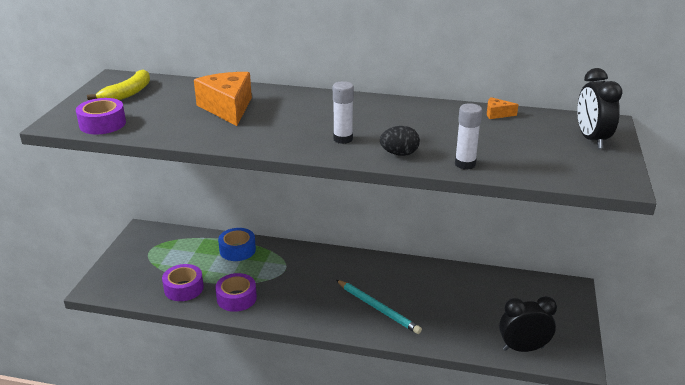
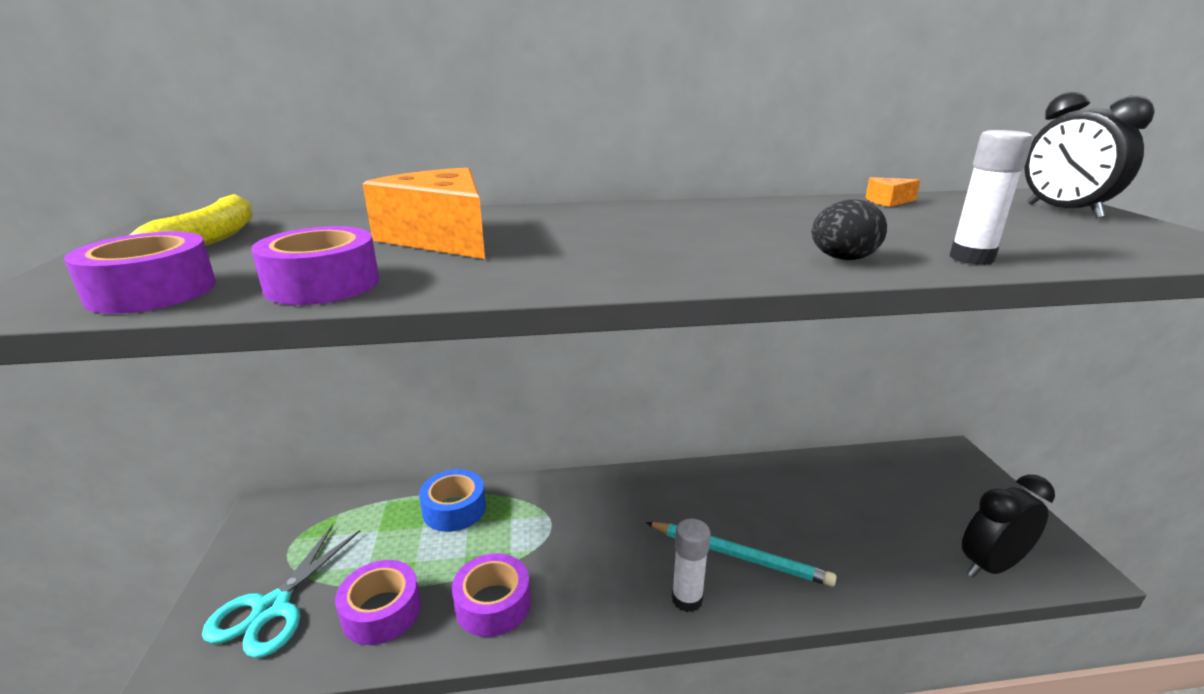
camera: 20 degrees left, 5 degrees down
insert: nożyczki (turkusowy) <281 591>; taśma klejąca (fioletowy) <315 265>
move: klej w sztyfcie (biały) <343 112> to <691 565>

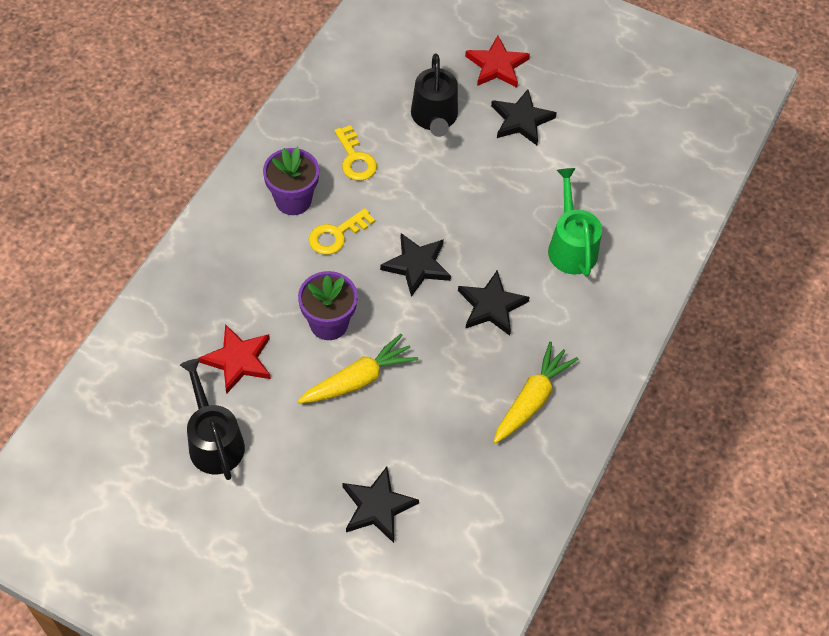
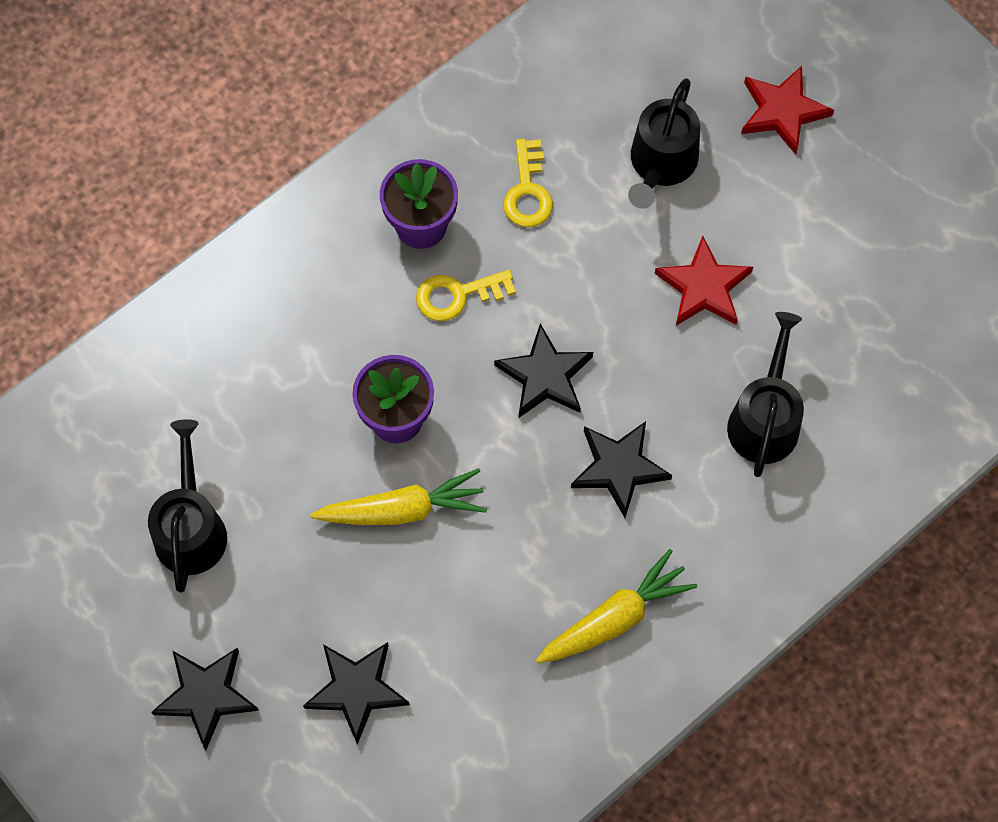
camera: 25 degrees right, 10 degrees up
move: gwiazda (czerwony) <235 359> to <704 281>; gwiazda (czarny) <524 117> to <205 699>
recolor: konewka (zielony) <575 222> to konewka (czarny) <765 394>

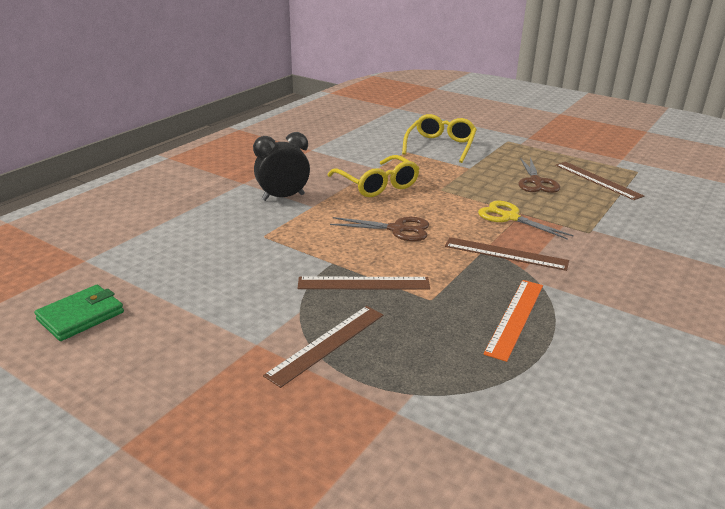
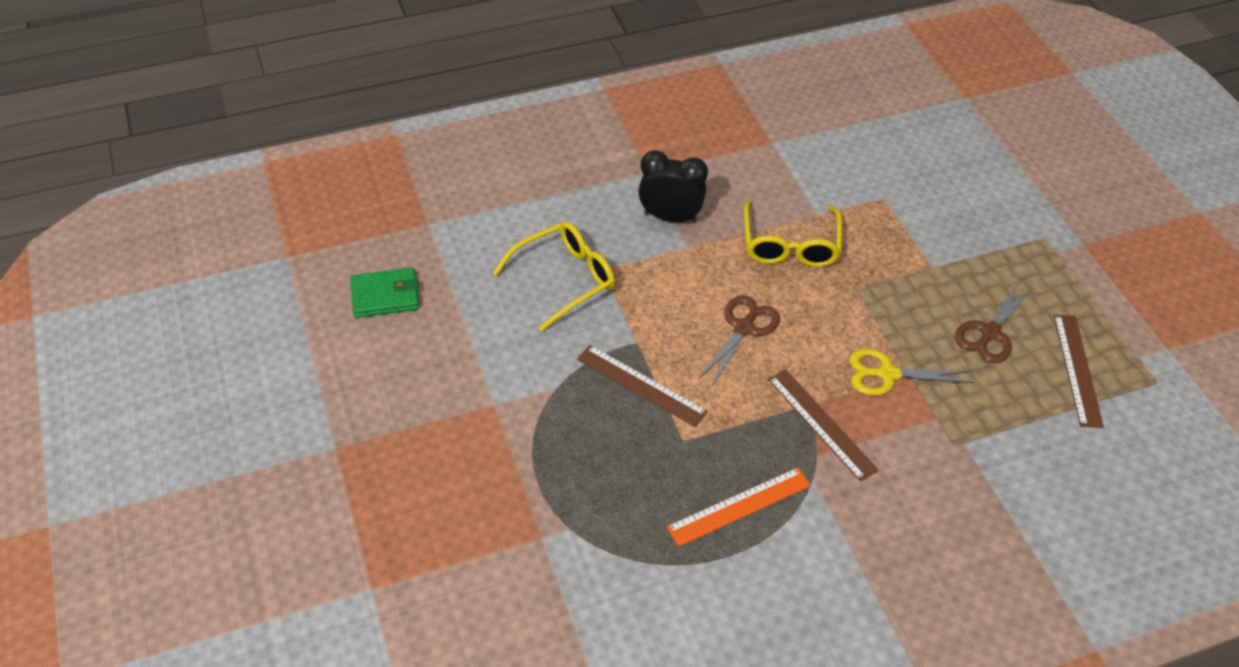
camera: 35 degrees right, 20 degrees up
delete: linijka (brązowy) <323 347>
move: okulary (żółty) <439 138> to <554 276>
rotate: nożyczki (brązowy) <379 229> = <739 340> 105 degrees counterclockwise; nożyczki (żółty) <526 220> = <911 372> 75 degrees counterclockwise

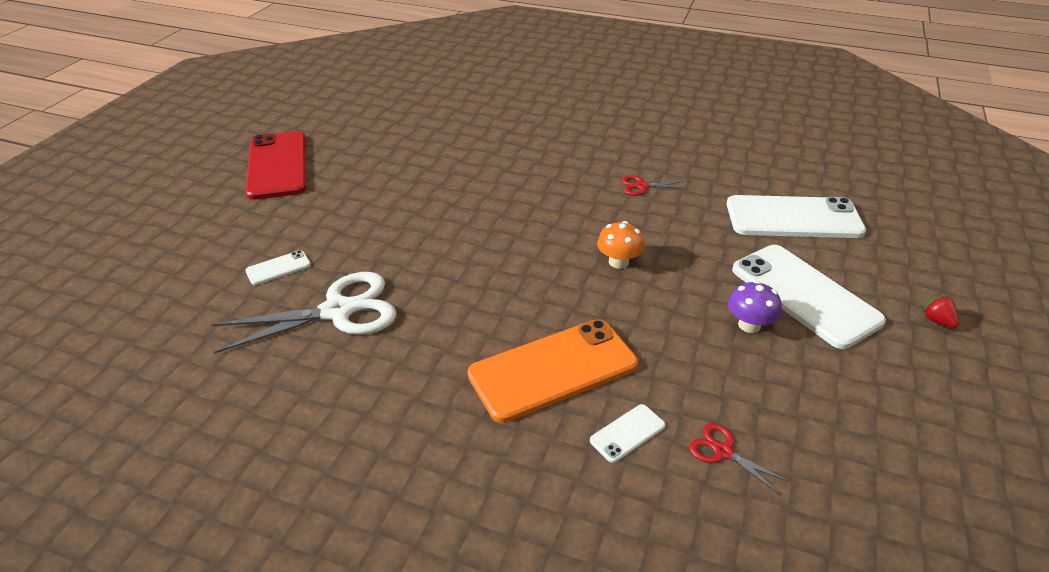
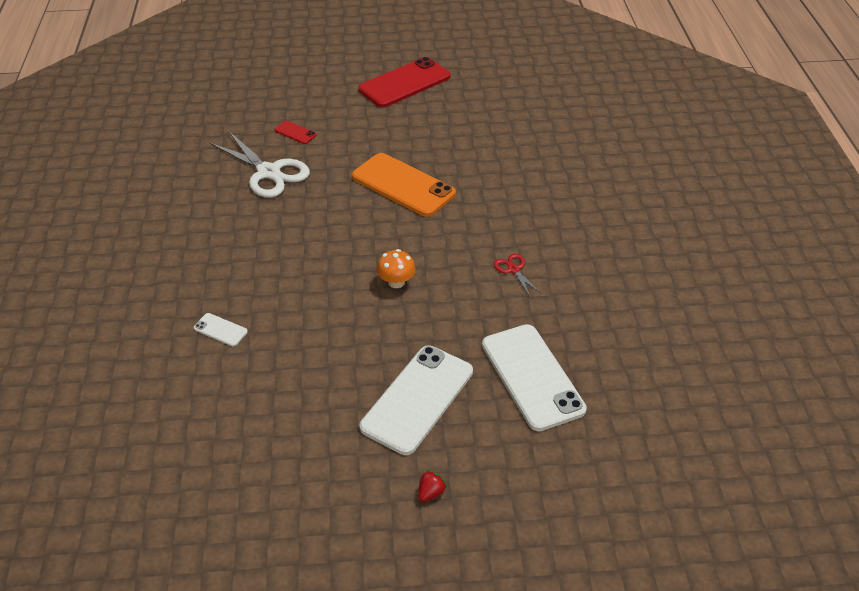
camera: 65 degrees right, 5 degrees up
delete: nożyczki (czerwony) <740 459>; grzyb (fioletowy) <755 307>
move: telefon (pomarańczowy) <552 371> to <404 185>
recolor: telefon (biały) <278 267> to telefon (czerwony) <295 132>

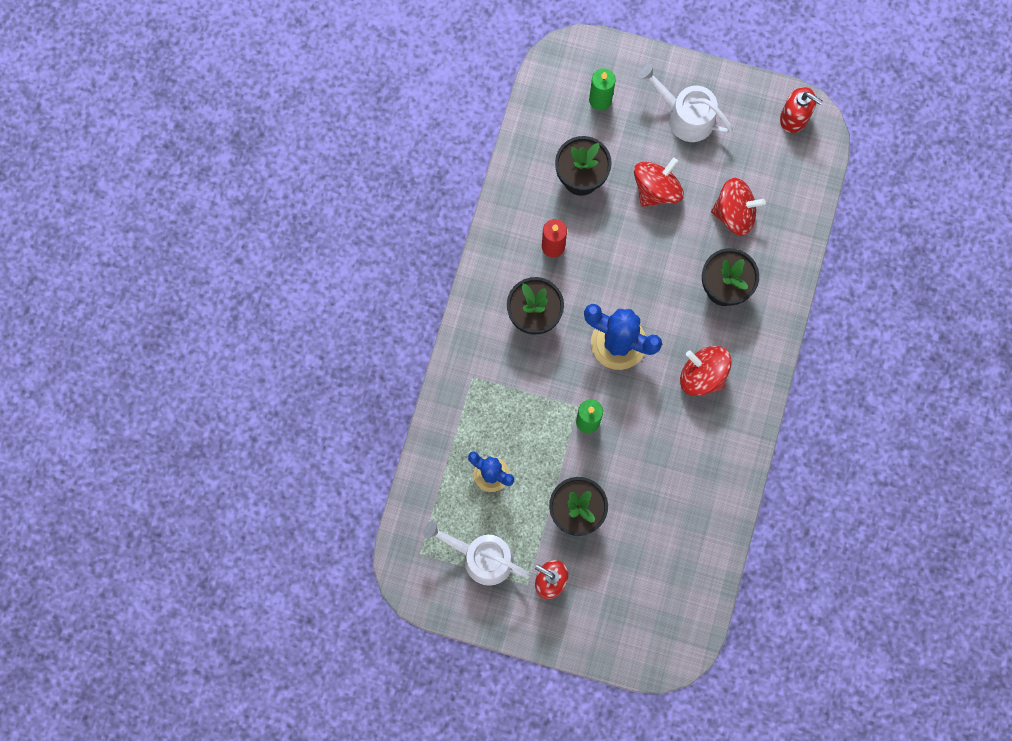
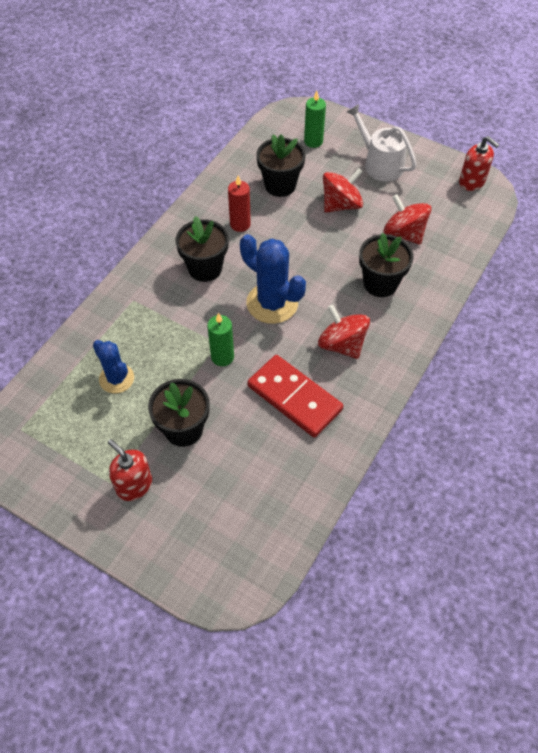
camera: 15 degrees right, 20 degrees down
delete: konewka (biały) <477 553>
insert: kostka domina (czerwony) <295 396>
rotate: bączek (czerwony) <738 207> = <407 219> 150 degrees counterclockwise

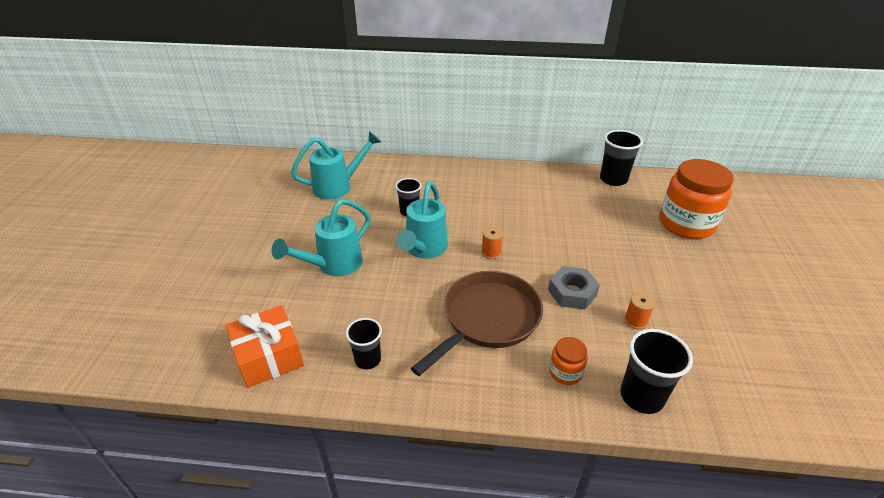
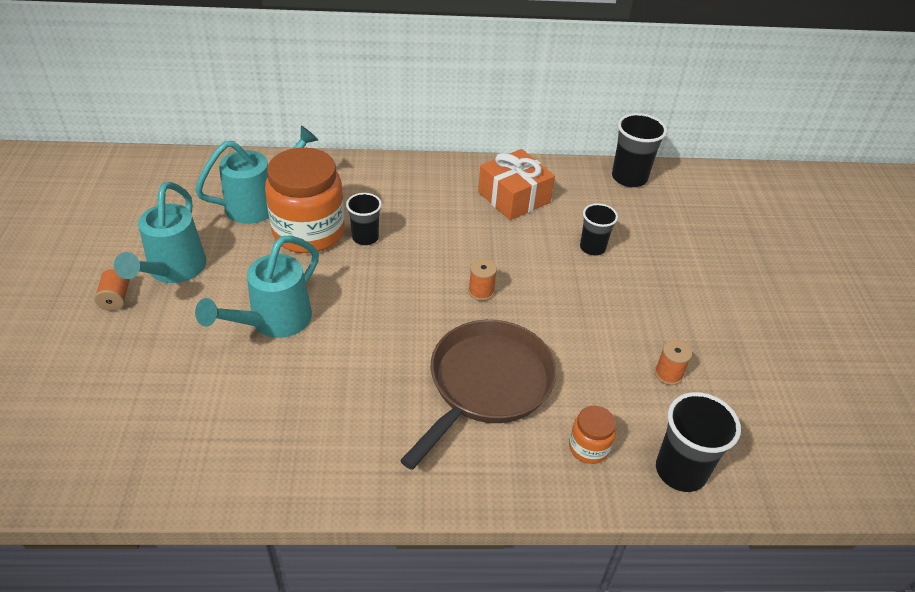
camera: 10 degrees left, 5 degrees up
delete: nakrętka (szary) <574 287>
insert: szpulka (pomarańczowy) <112 289>
move: prezent (pomarańczowy) <265 346> to <516 184>; szklanka (czarny) <364 344> to <599 229>; konewka (turkusowy) <422 220> to <160 232>; słoik (pomarańczowy) <696 199> to <305 200>

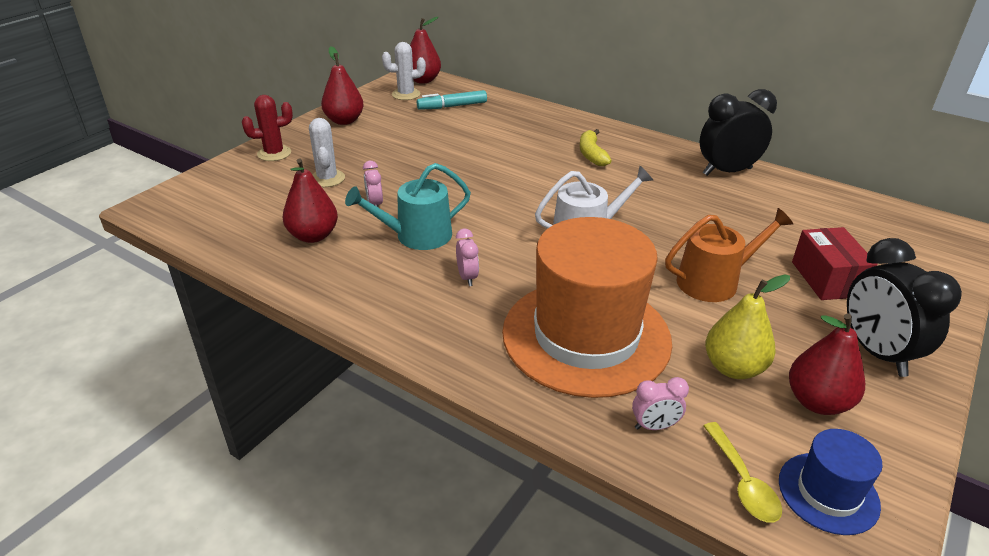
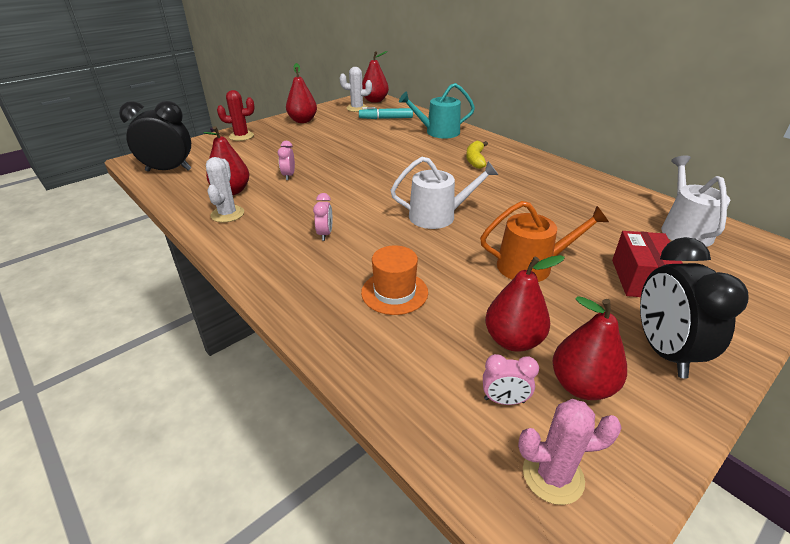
camera: 15 degrees right, 0 degrees up
delete: łyżka (żółty) <742 472>
insert: konewka (biały) <695 201>
move: kaktus (biały) <327 152> to <225 190>; konewka (turkusowy) <408 206> to <437 110>; budzik (różowy) <660 403> to <511 379>; budzik (czarny) <738 132> to <155 136>
replace: kapelusz (niebieski) <831 482> to kaktus (różowy) <570 452>
recolor: gruszka (żółty) <747 327> to gruszka (czerwony) <525 303>
resize: kapelusz (pomarańczowy) <587 307> = <394 280> x0.46

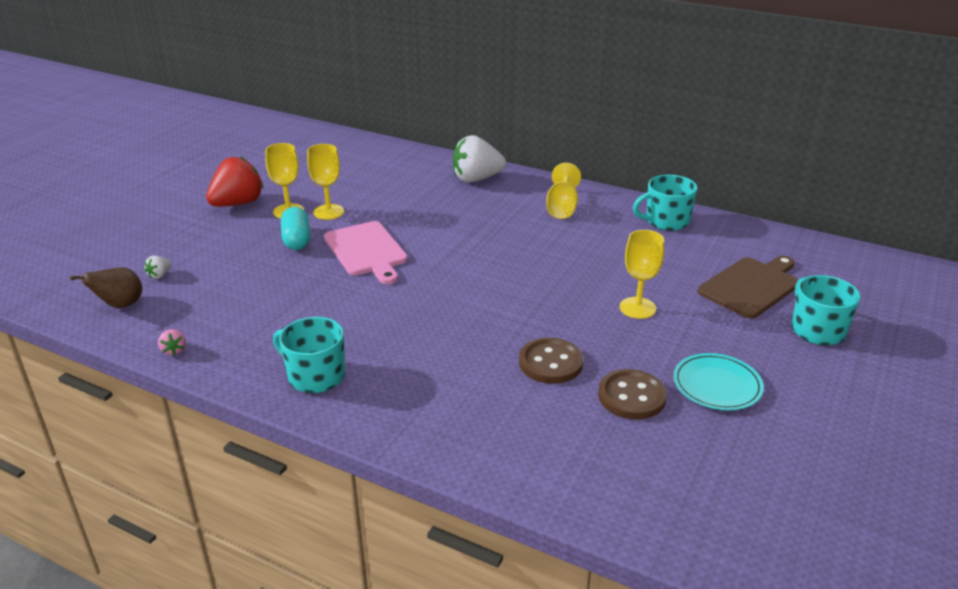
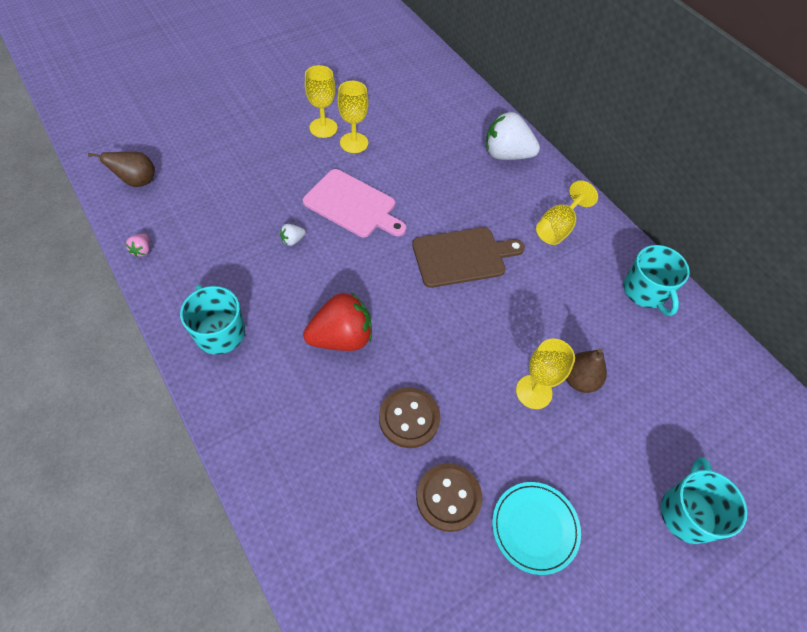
camera: 25 degrees right, 25 degrees up
delete: kapsułka (turkusowy) <295 228>
insert: gruszka (brązowy) <586 370>
move: truskawka (biały) <158 267> to <293 235>; truskawka (czerwony) <235 181> to <337 321>; deska do krojenia (brązowy) <748 287> to <468 257>
rotate: deska do krojenia (różowy) <366 252> = <354 203> 60 degrees counterclockwise; kubek (turkusowy) <665 203> = <656 280> 120 degrees counterclockwise

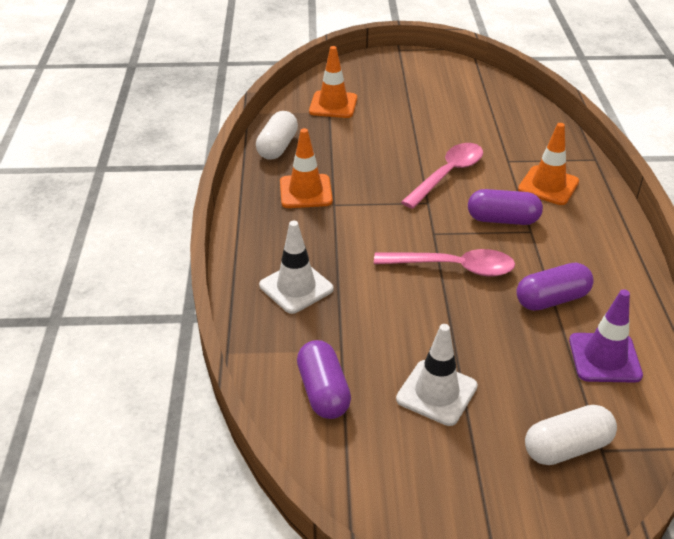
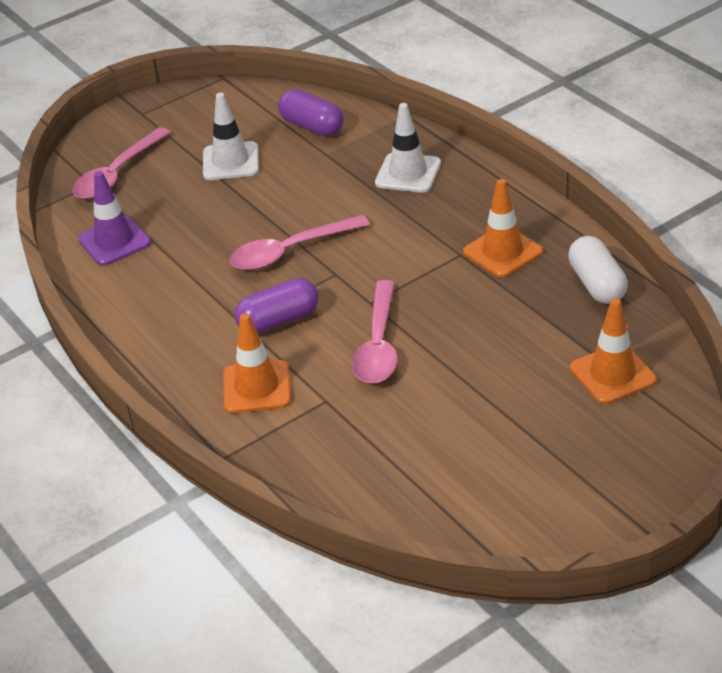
camera: 150 degrees right, 0 degrees up
delete: kapsułka (fioletowy) <555 287>
replace: kapsułka (biały) <571 435> to łyżka (różowy) <121 163>

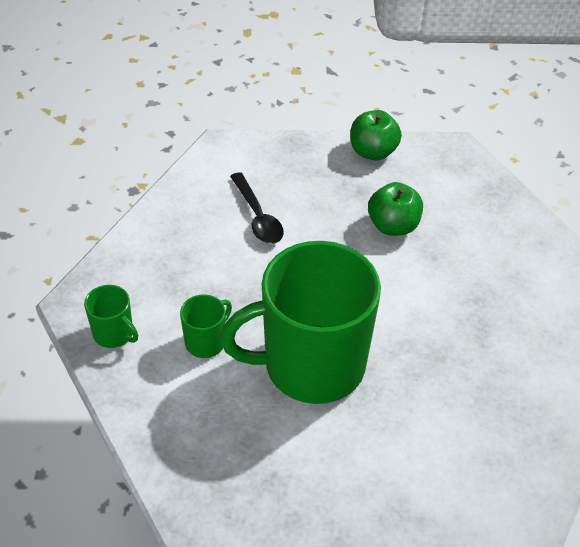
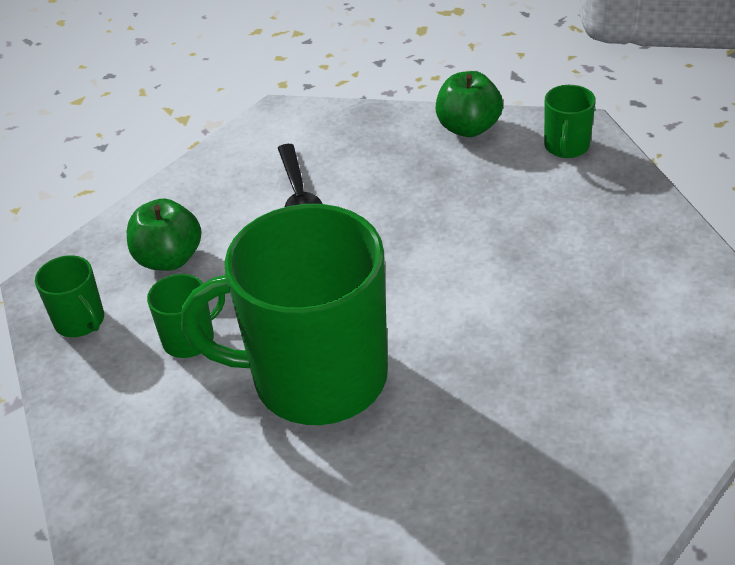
camera: 15 degrees right, 5 degrees down
insert: kubek (zielony) <570 121>
move: jabłko (zielony) <395 209> to <164 235>

